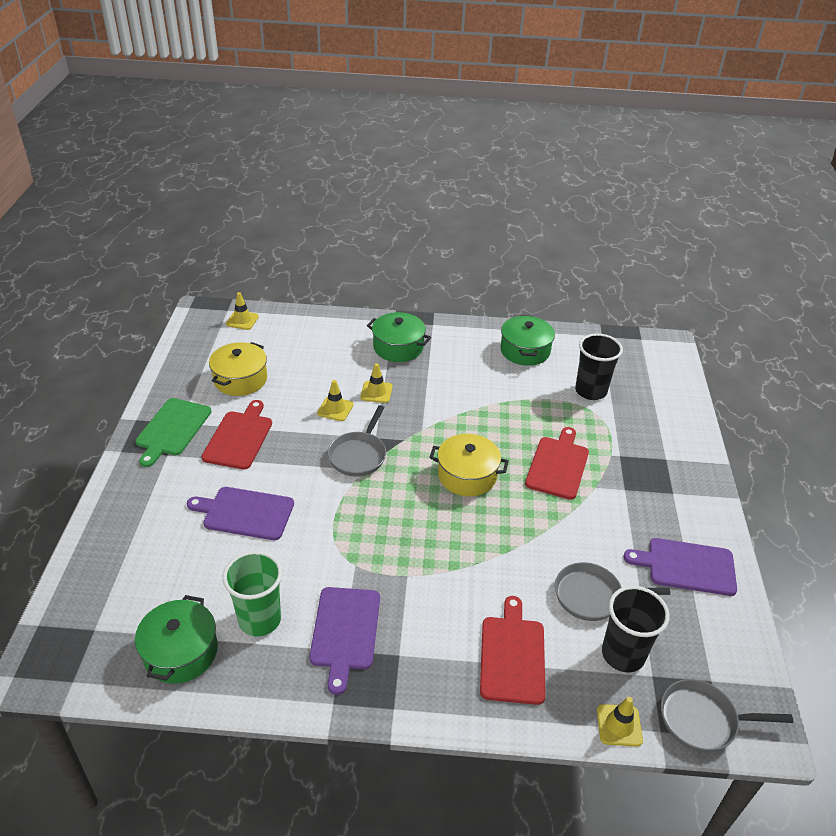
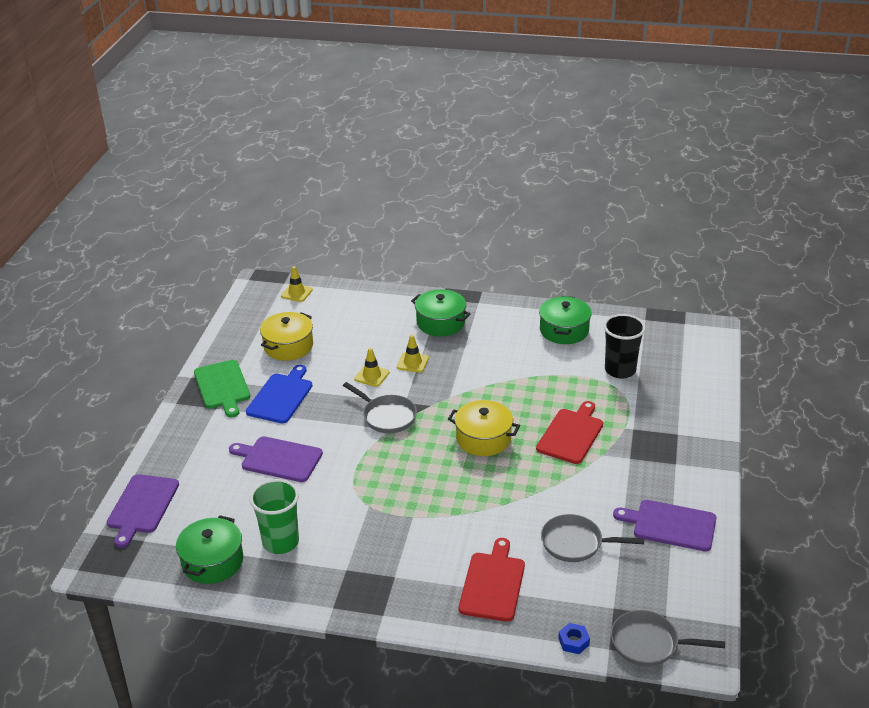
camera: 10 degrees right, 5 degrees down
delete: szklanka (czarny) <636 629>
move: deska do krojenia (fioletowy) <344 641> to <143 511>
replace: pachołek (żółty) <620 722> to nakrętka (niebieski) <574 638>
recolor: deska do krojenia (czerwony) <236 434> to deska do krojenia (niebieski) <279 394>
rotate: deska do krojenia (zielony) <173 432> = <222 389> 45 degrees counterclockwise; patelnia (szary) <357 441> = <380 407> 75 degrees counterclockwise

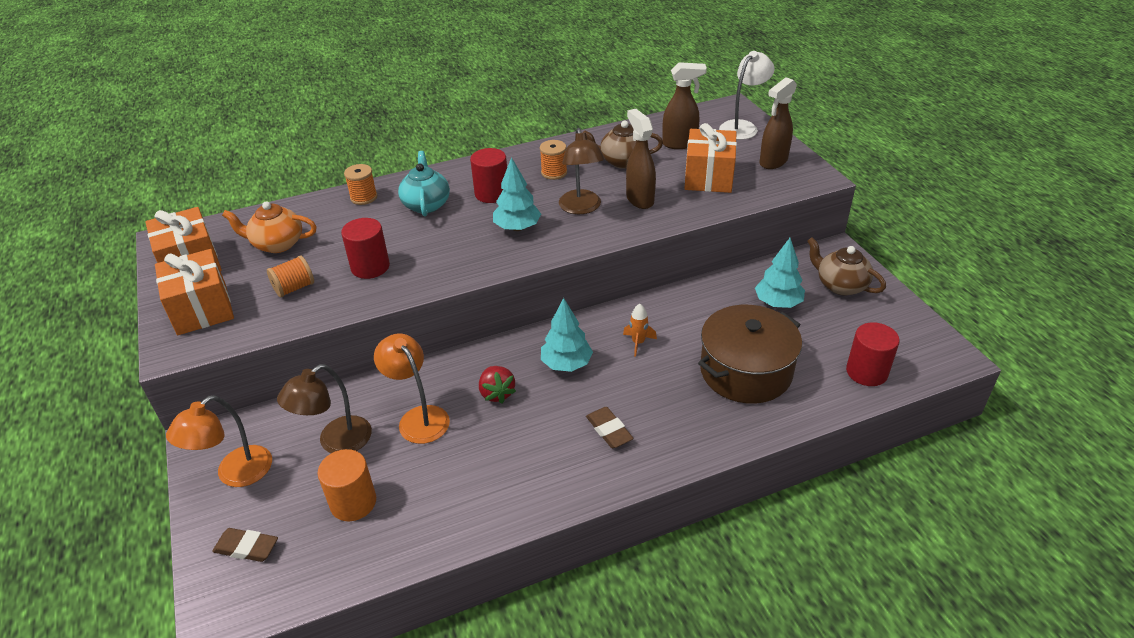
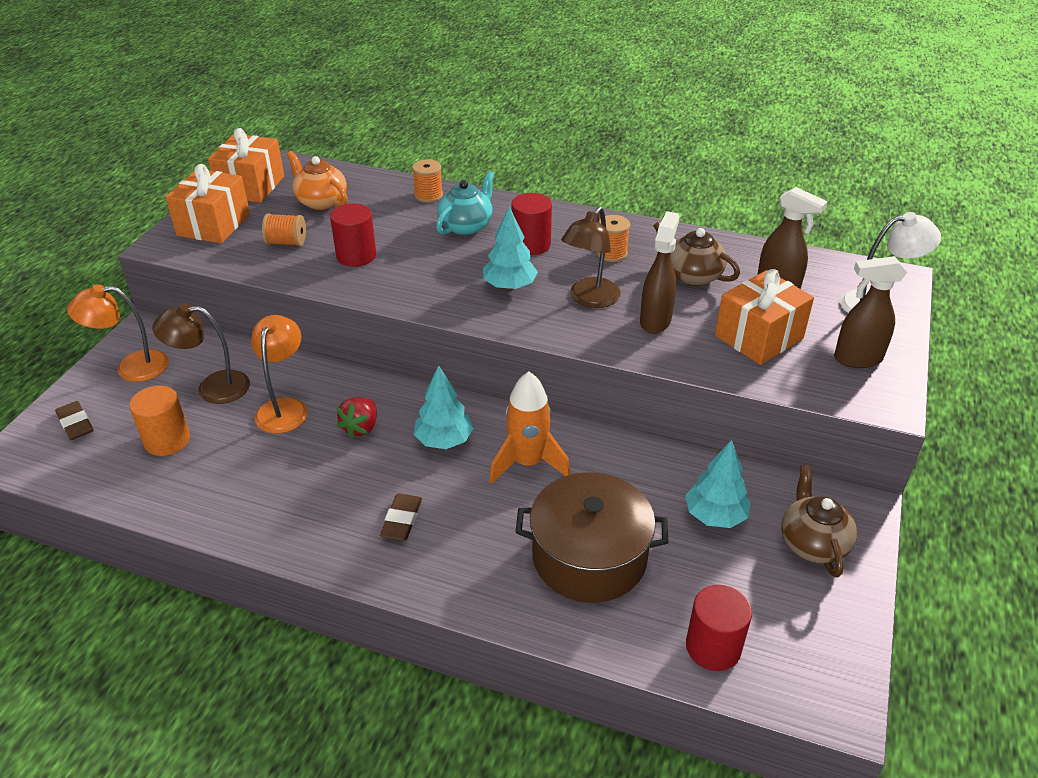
camera: 40 degrees right, 0 degrees up
resize: rakieta (pomarańczowy) <640 330> = <529 428> x1.96

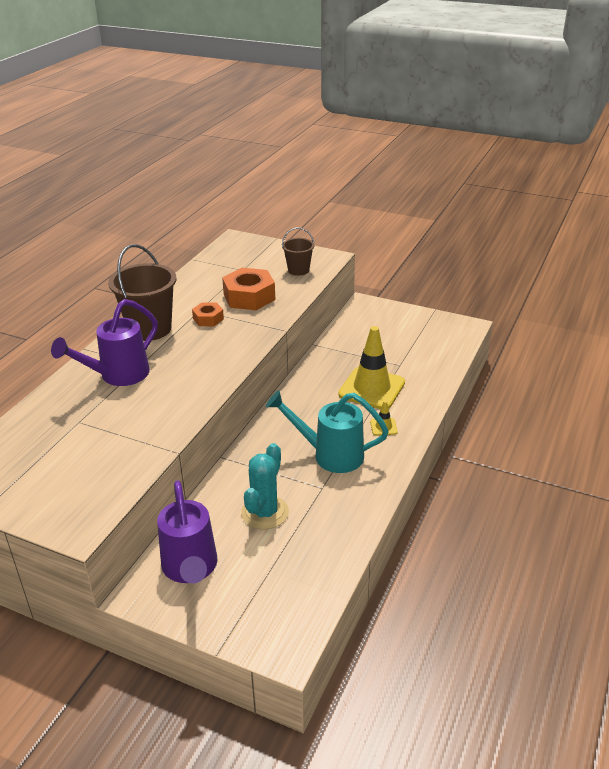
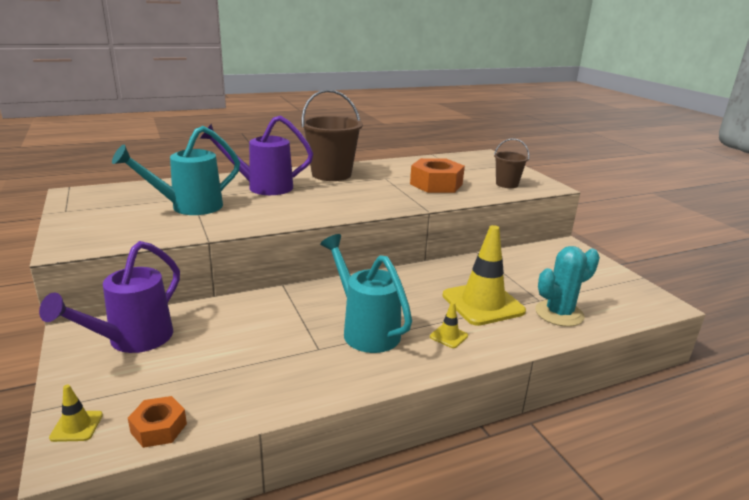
camera: 40 degrees right, 10 degrees down
insert: pachołek (żółty) <76 413>; konewka (turkusowy) <176 170>
move: nakrętka (pomarańczowy) <208 314> to <157 422>; kaktus (turkusowy) <265 486> to <567 286>

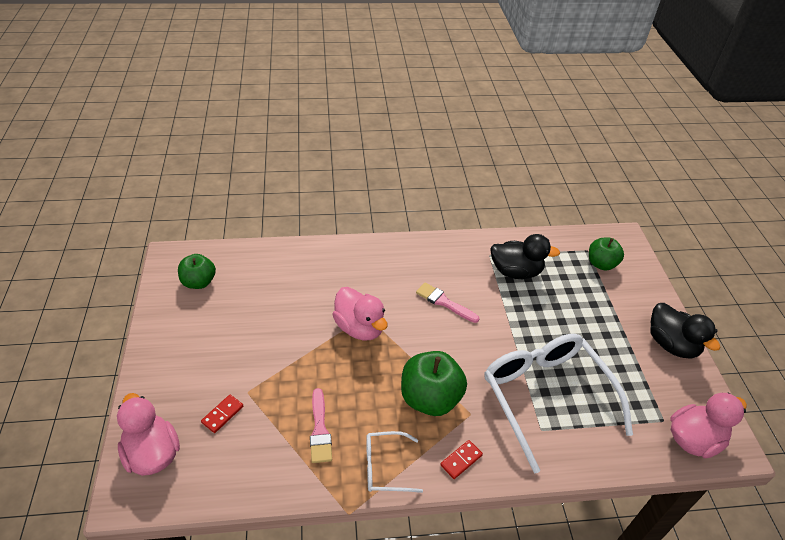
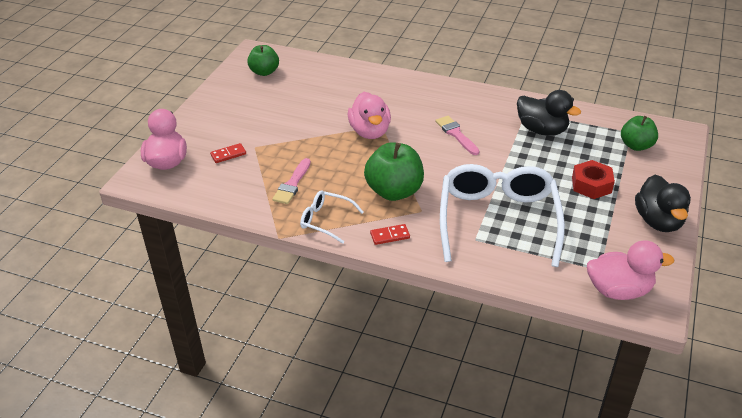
camera: 30 degrees right, 5 degrees down
insert: nakrętka (czerwony) <593 179>

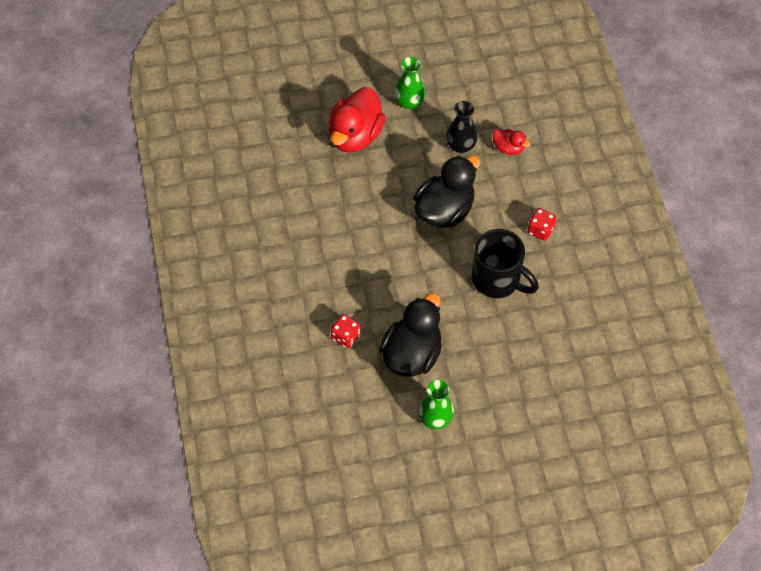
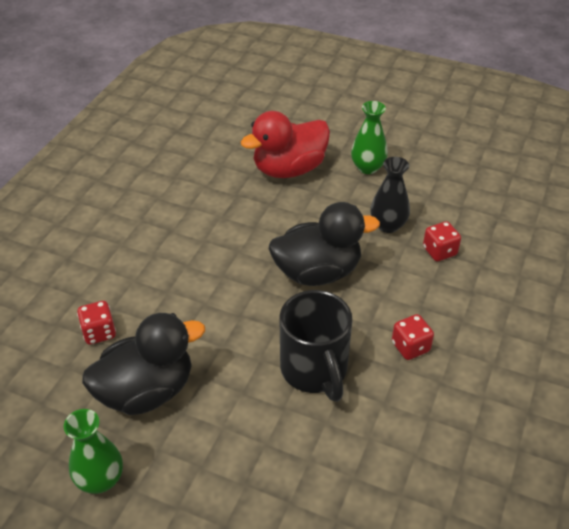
camera: 35 degrees right, 15 degrees down
replace: kaczka (czerwony) <511 142> to kostka do gry (czerwony) <442 241>

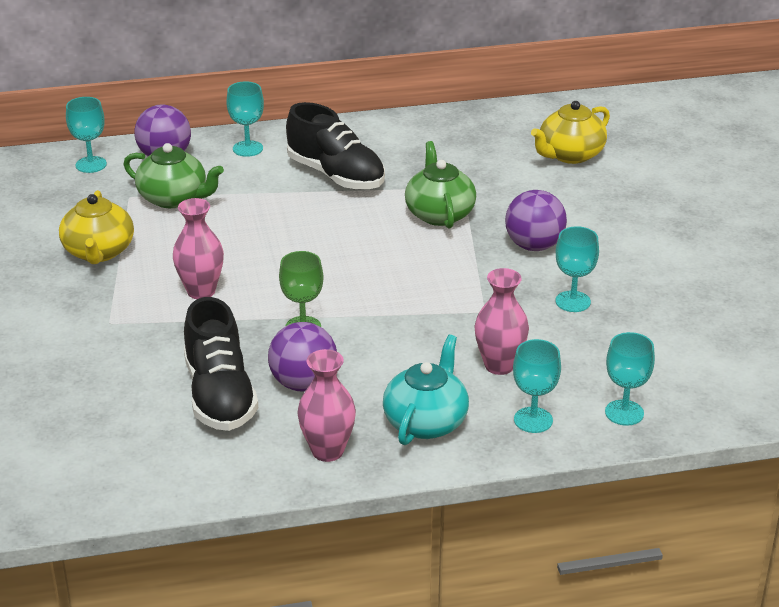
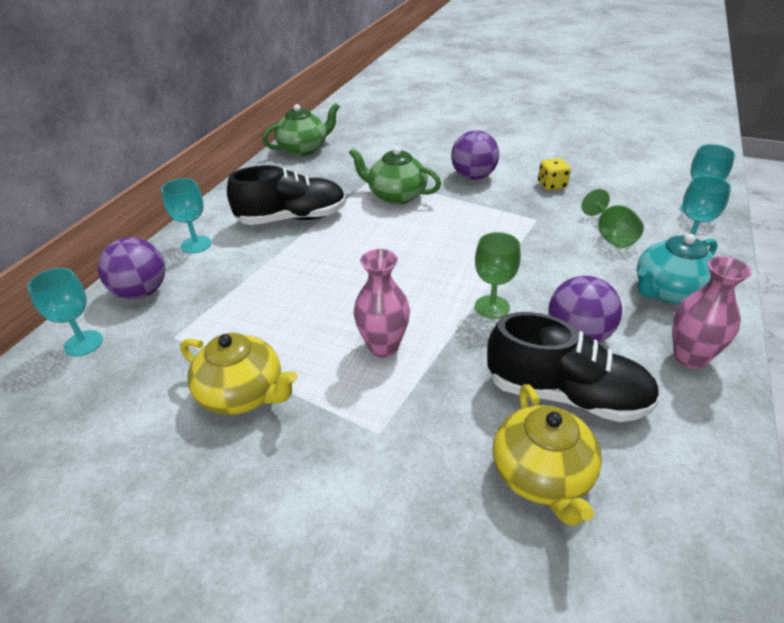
camera: 55 degrees left, 5 degrees up
move: imbryk (zielony) <174 175> to <301 129>; imbryk (żółty) <570 132> to <547 455>
replace: wazon (różowy) <501 321> to kielich (zielony) <612 218>; kielich (turkusowy) <577 269> to kostka do gry (żółty) <554 174>
rotate: imbryk (turkusowy) <426 390> = <677 269> 90 degrees counterclockwise

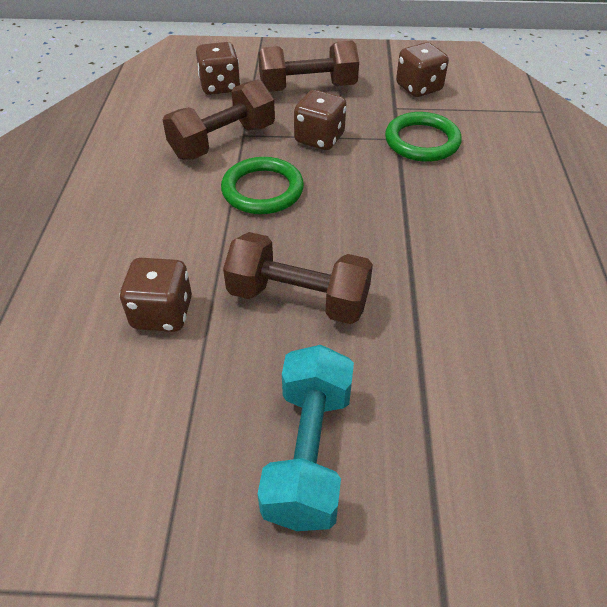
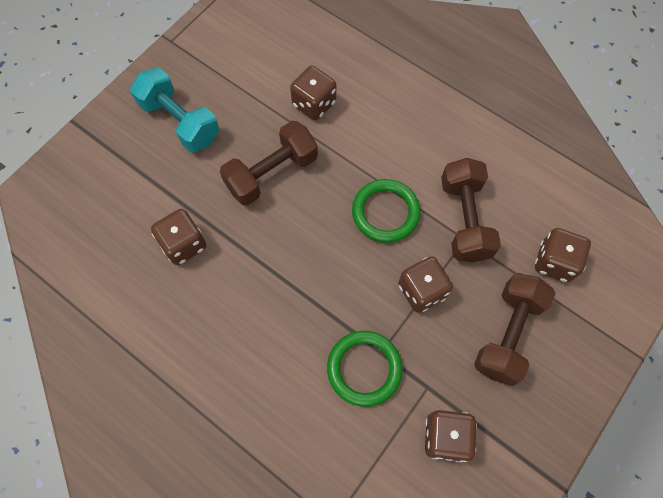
camera: 125 degrees right, 20 degrees up
insert: kostka do gry (brązowy) <178 237>

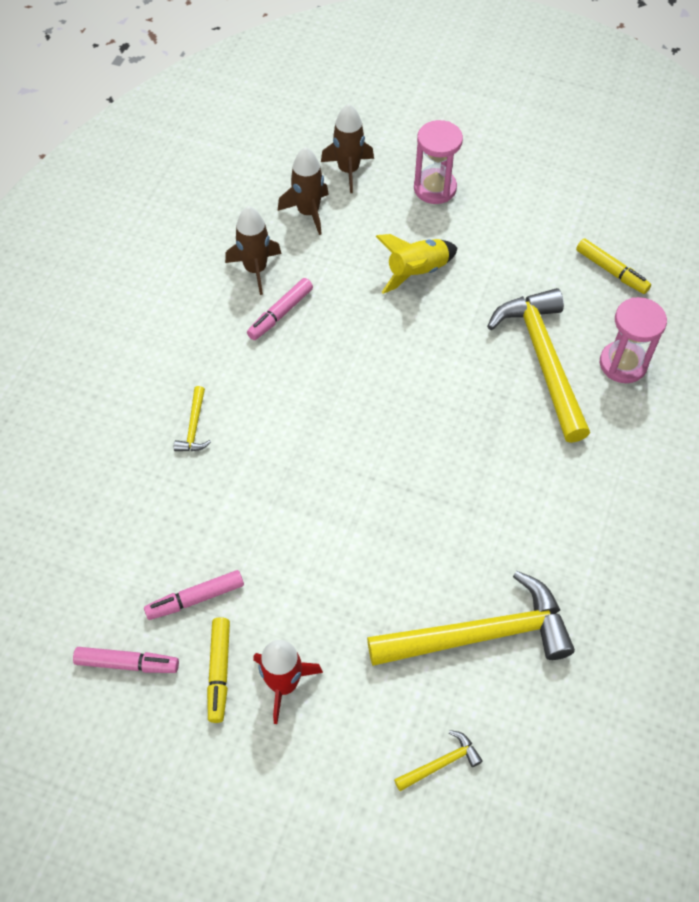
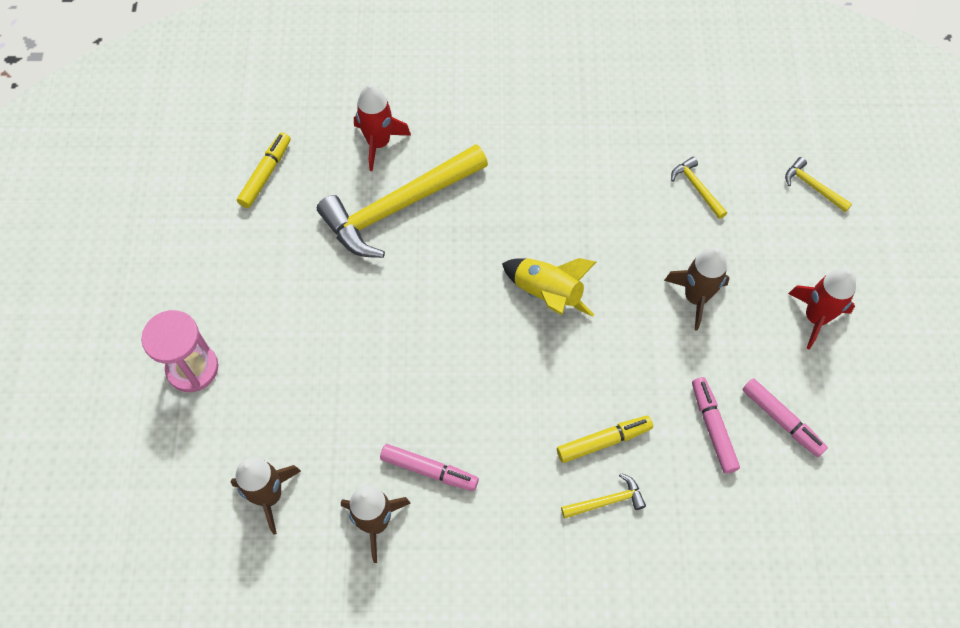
camera: 110 degrees left, 5 degrees up
move: flamaster (różowy) <126 660> to <716 425>; flamaster (żółty) <218 670> to <605 439>; rakieta (brązowy) <347 148> to <697 289>; rakieta (żółty) <416 264> to <549 287>
replace: klepsydra (różowy) <633 340> to rakieta (czerwony) <382 127>
resize: młotek (żółty) <471 618> = <699 188> x0.42

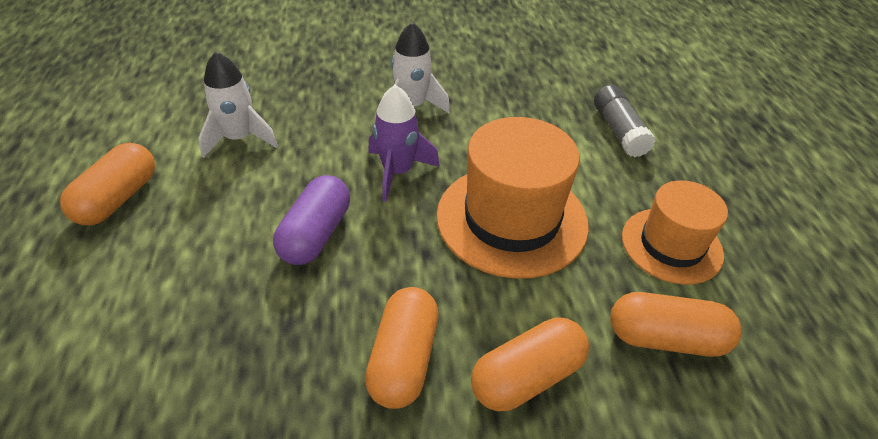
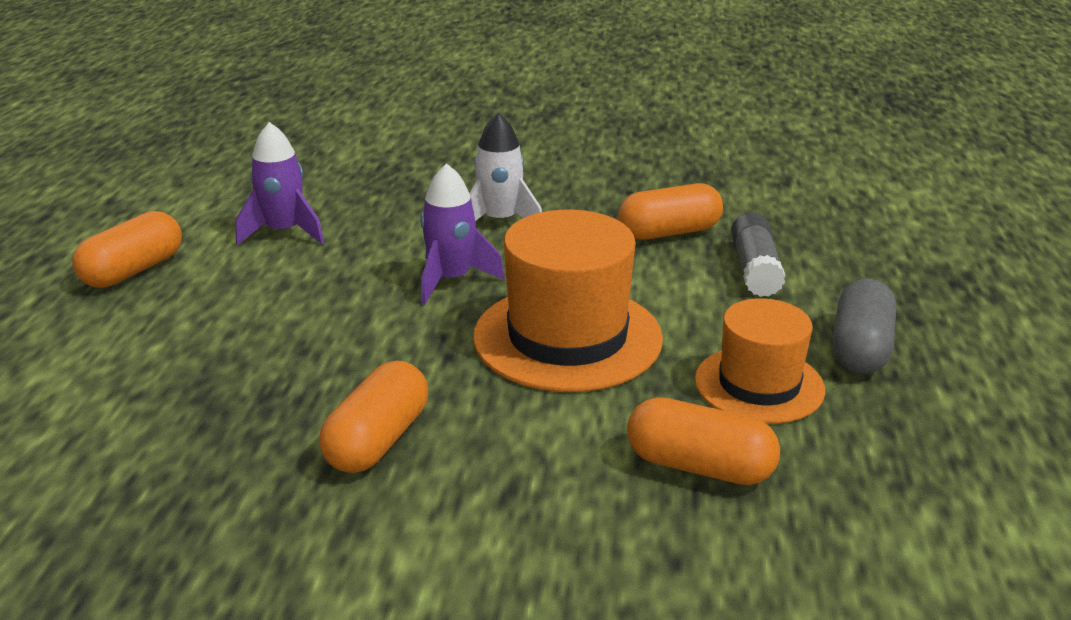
camera: 15 degrees right, 15 degrees down
delete: kapsułka (fioletowy) <311 220>
insert: kapsułka (szary) <864 326>
move: kapsułka (pomarańczowy) <530 364> to <670 211>
recolor: rakieta (biały) <238 104> to rakieta (fioletowy) <279 183>

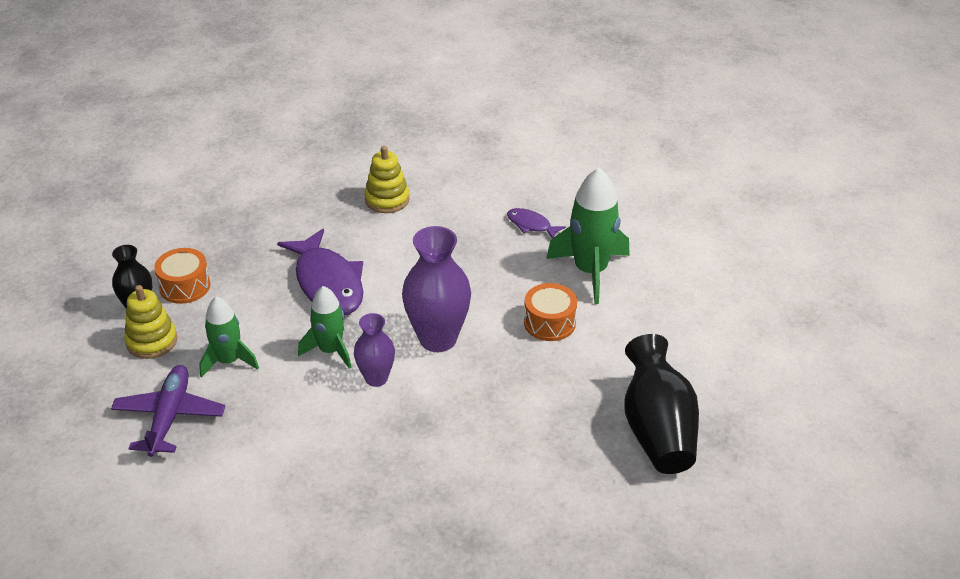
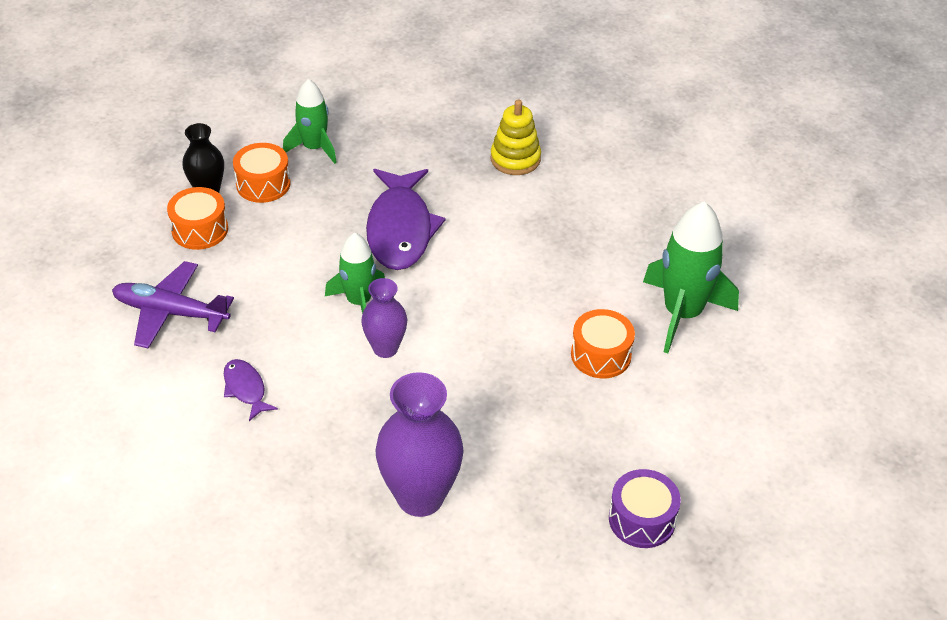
camera: 25 degrees right, 5 degrees up
move: rakieta (zielony) <229 337> to <310 121>; wazon (fioletowy) <436 289> to <420 444>; ryba (fioletowy) <536 223> to <251 390>
replace: zabawka nakładanka (żółty) <150 322> to bęben (pomarańczowy) <197 218>; wazon (czarny) <661 404> to bęben (fioletowy) <645 508>
rotate: samolot (fioletowy) <168 411> = <173 305> 105 degrees counterclockwise

